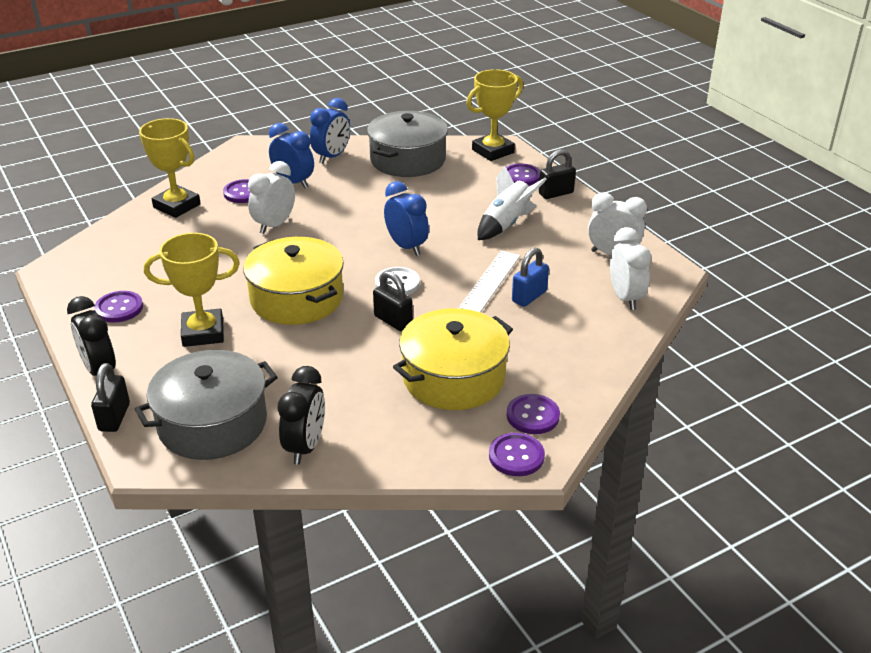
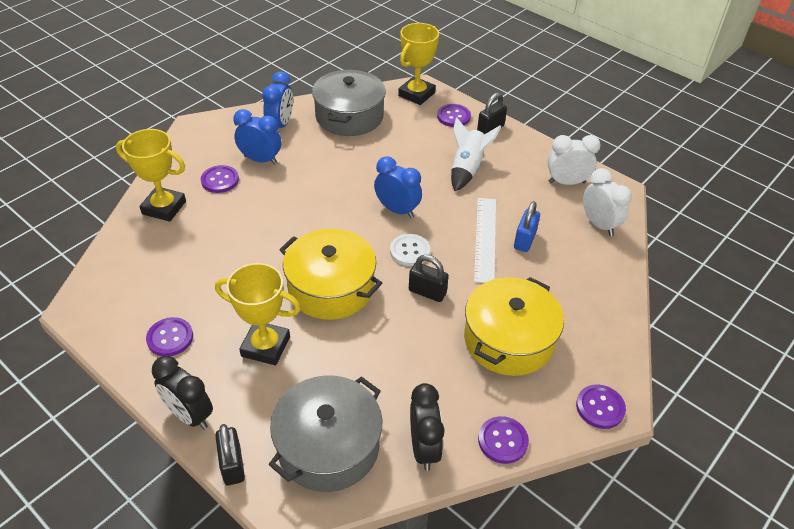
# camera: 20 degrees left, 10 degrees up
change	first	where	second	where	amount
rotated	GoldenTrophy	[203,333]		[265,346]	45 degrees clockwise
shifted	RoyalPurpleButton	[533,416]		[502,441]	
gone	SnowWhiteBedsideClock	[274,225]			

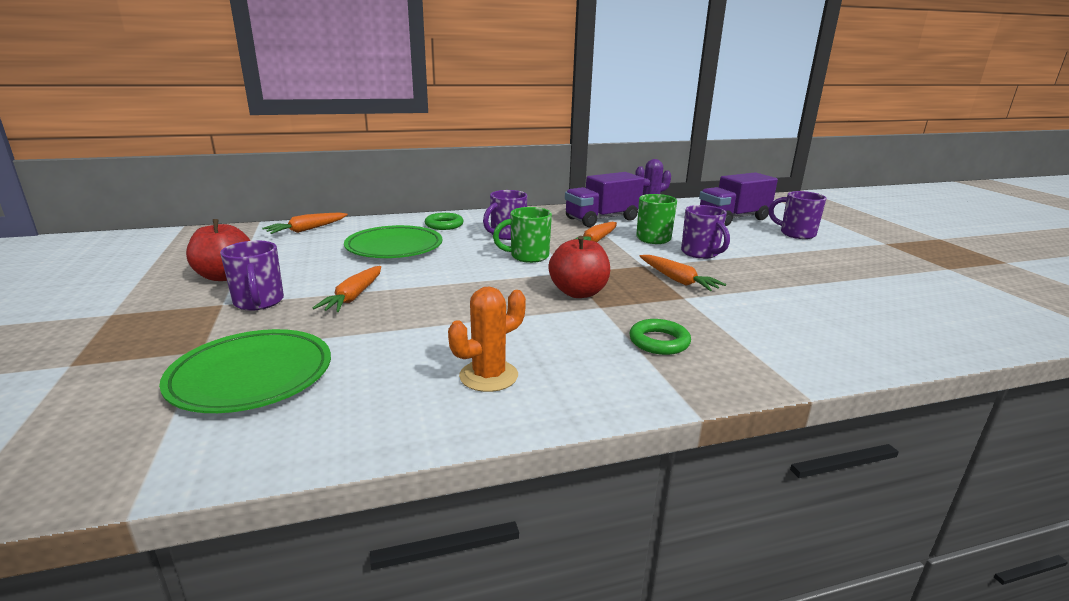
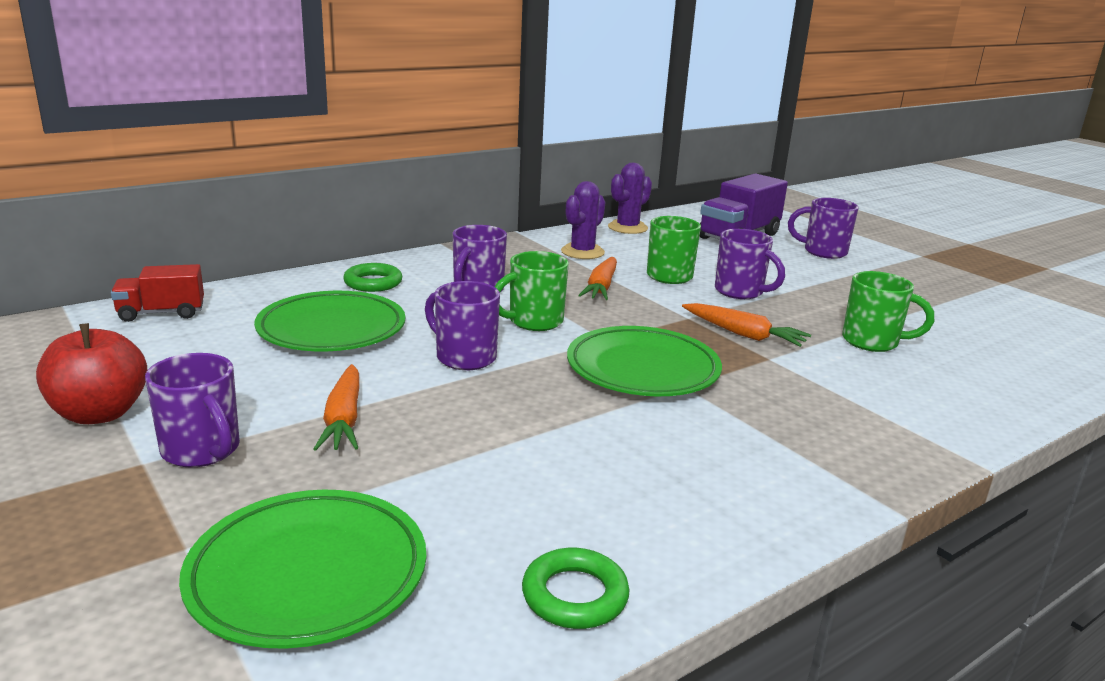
# camera: 20 degrees left, 0 degrees up
change	first	where	second	where	amount
swapped	OrangeColouredToyCarrot	[307,230]	CrimsonToyTruck	[161,313]	
new			RoyalPurpleTeaMug	[464,357]	
shifted	EmeraldRing	[659,342]		[575,595]	
swapped	RoyalPurpleToyTruck	[602,219]	RoyalPurplePricklyPlant	[582,252]	
swapped	CrimsonToyApple	[578,293]	EmeraldPlate	[642,369]	
new			EmeraldTeaMug	[872,342]	
gone	OrangeColouredPricklyPlant	[488,376]			

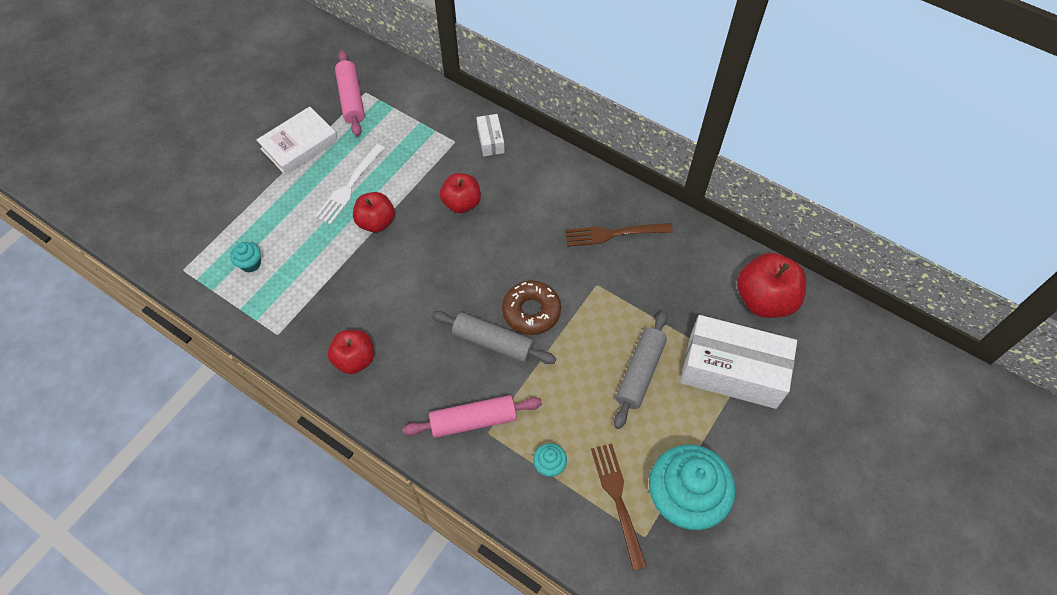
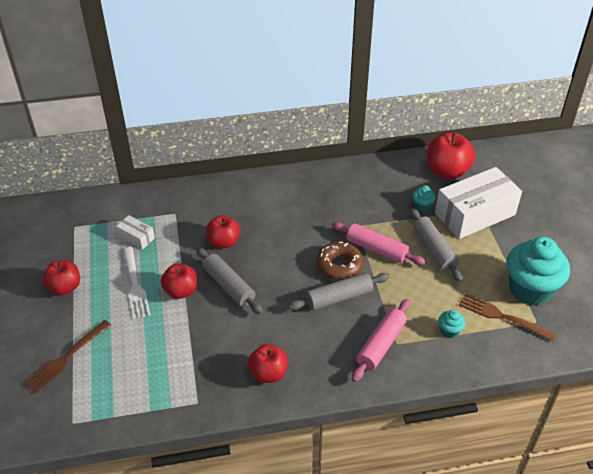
# camera: 45 degrees left, 15 degrees down
change	first	where	second	where	amount
shifted	DarkBrownDinnerFork	[613,234]		[66,358]	
swapped	SnowWhiteBook	[299,145]	CrimsonToyApple	[65,287]	
shifted	SnowWhiteBox	[490,140]		[136,237]	
new			GrayPastryRoller	[229,286]	
shifted	RosyPastryRoller	[351,99]		[376,249]	
shifted	TealCupcake	[250,264]		[422,206]	

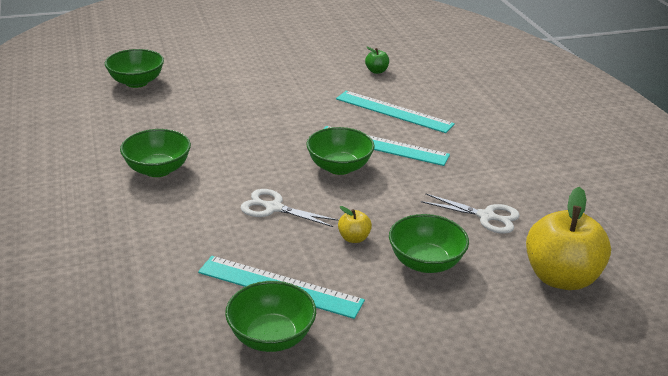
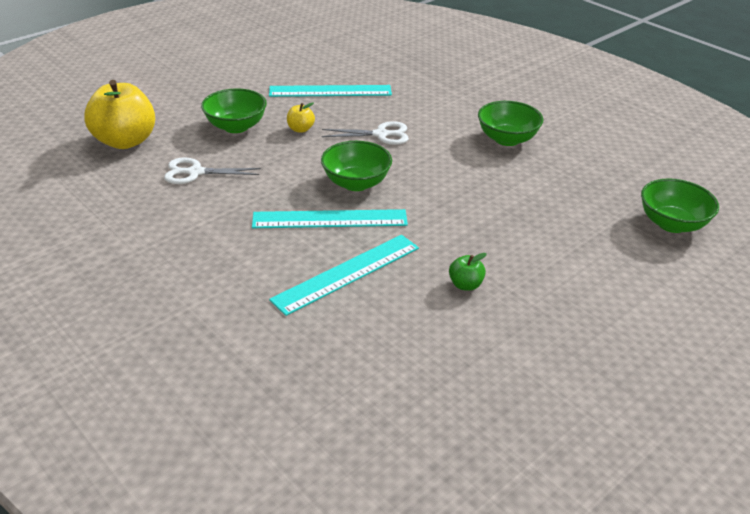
# camera: 155 degrees right, 5 degrees up
change	first	where	second	where	amount
rotated	TealRuler	[393,111]		[347,273]	45 degrees counterclockwise
shifted	EmeraldToyApple	[376,71]		[465,285]	
gone	EmeraldDeepDish	[271,337]			

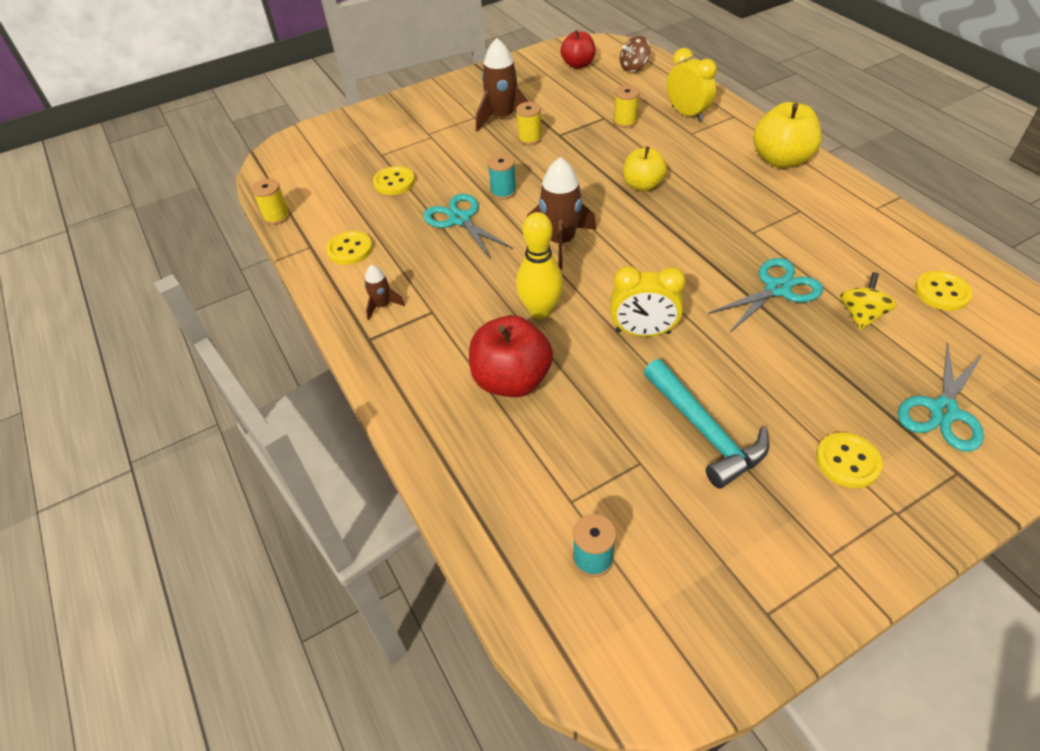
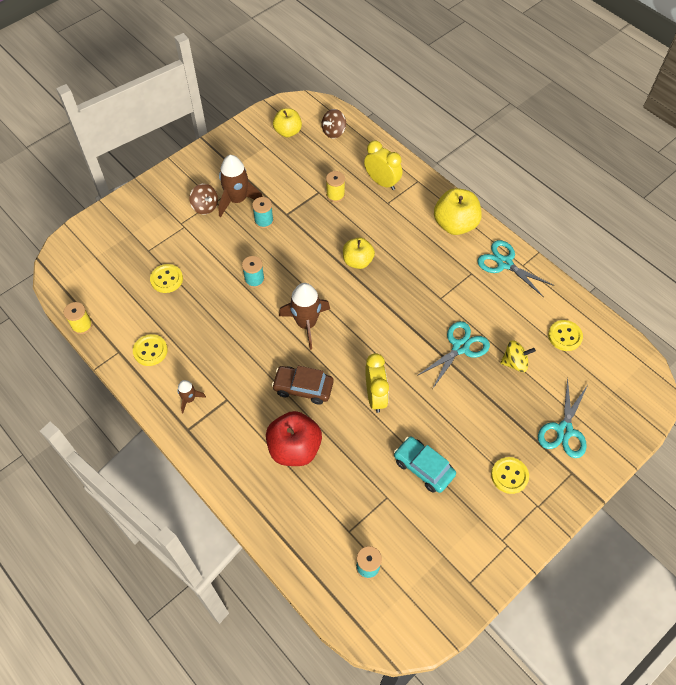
# camera: 15 degrees left, 10 degrees up
change	first	where	second	where	amount
new			DarkBrownWhirligig	[205,206]	
repainted	GoldenBobbin	[529,138]	TealBobbin	[264,221]	
swapped	GoldenBowlingPin	[540,310]	DarkBrownAutomobile	[303,388]	
repainted	CrimsonToyApple	[578,64]	GoldenToyApple	[288,132]	
rotated	GoldenBedsideClock	[643,332]		[375,396]	90 degrees counterclockwise
swapped	TealClawHammer	[704,431]	TealAutomobile	[423,467]	
shifted	TealShears	[460,219]		[504,263]	
rotated	GoldenWhirligig	[861,315]		[514,362]	75 degrees clockwise

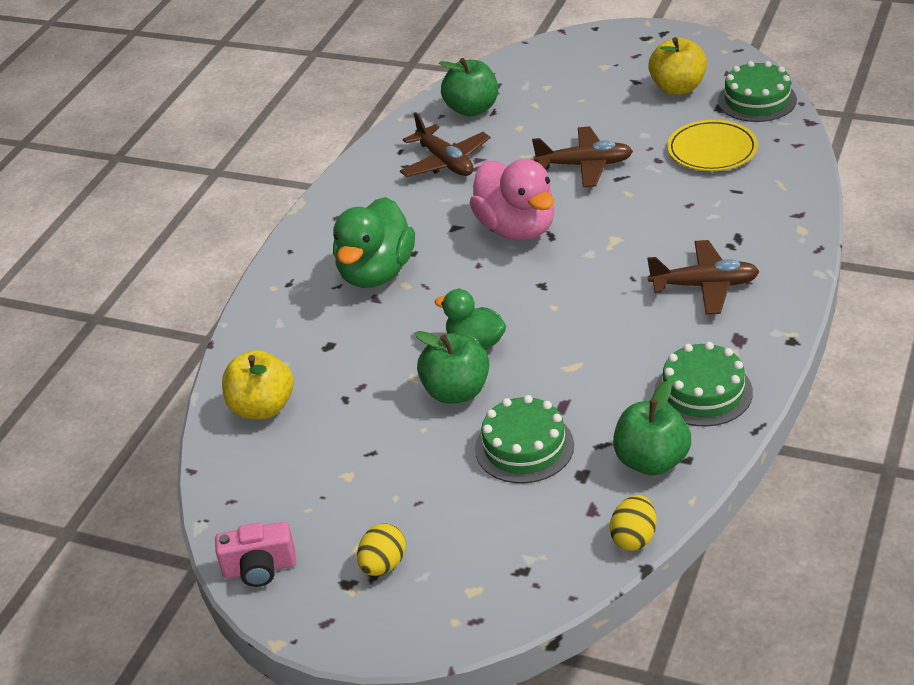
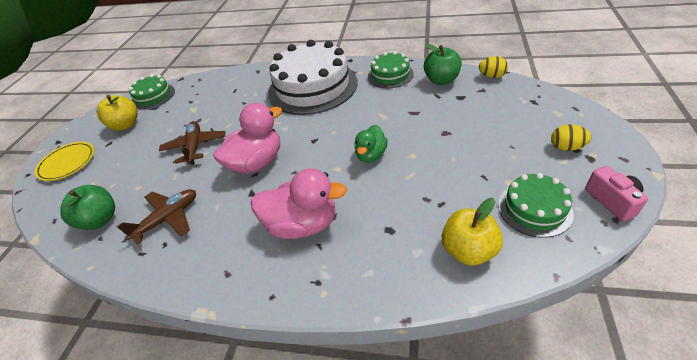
# camera: 100 degrees left, 5 degrees up
change	first	where	second	where	amount
shifted	GoldenPlate	[712,150]		[67,163]	
repainted	EmeraldToyDuck	[376,273]	RosyToyDuck	[302,224]	
swapped	DarkBrownAeroplane	[704,286]	SnowWhiteLayerCake	[312,87]	
shifted	EmeraldLayerCake	[524,447]		[534,208]	
gone	EmeraldToyApple	[456,392]			

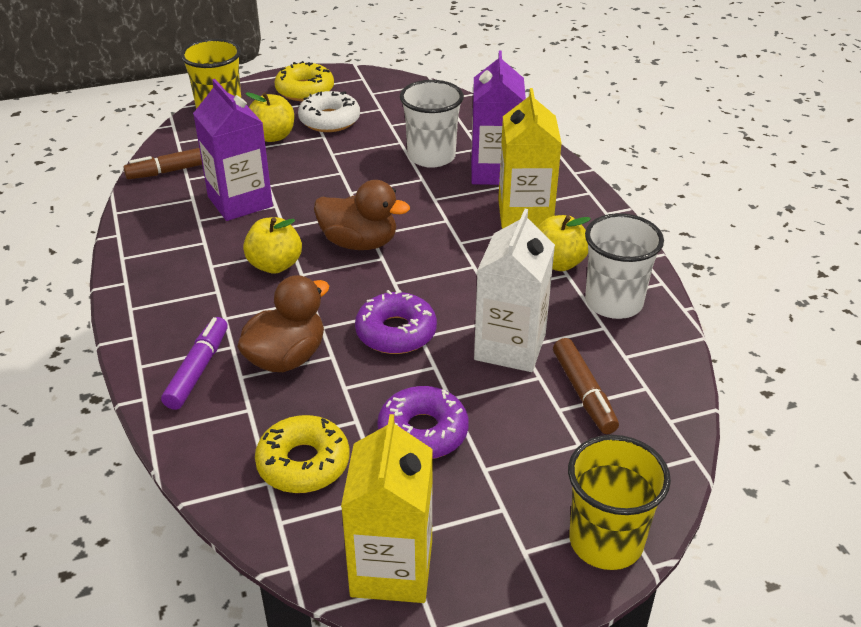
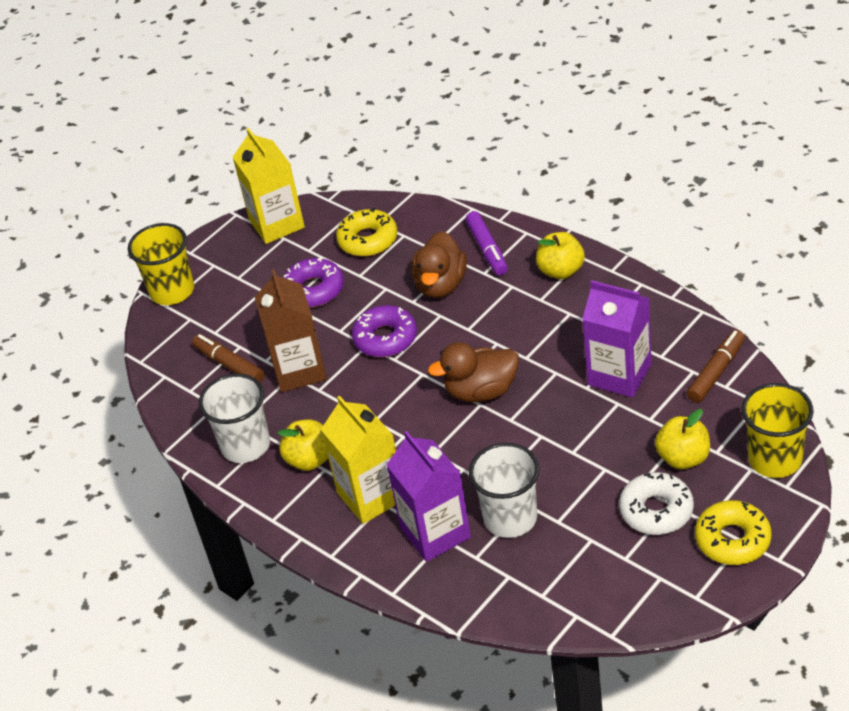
# camera: 155 degrees right, 5 degrees up
change	first	where	second	where	amount
repainted	SnowWhiteCarton	[510,347]	DarkBrownCarton	[299,370]	
shifted	GoldenToyApple	[275,265]		[561,271]	

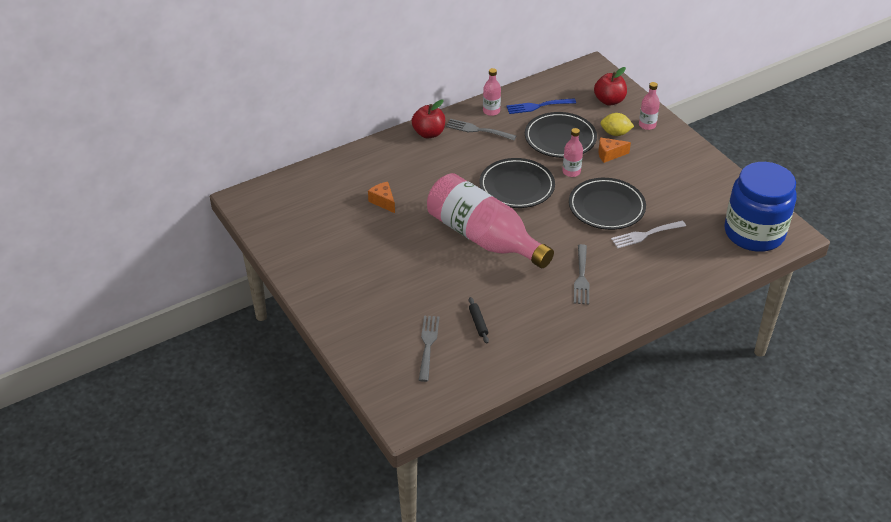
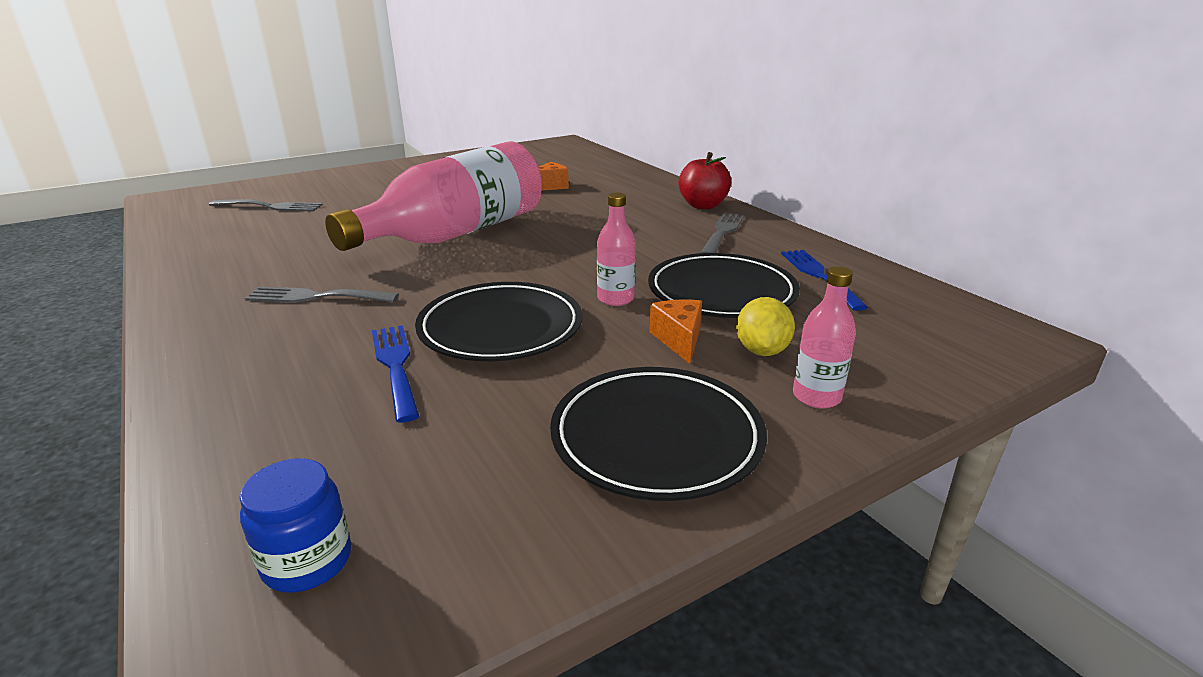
# camera: 90 degrees right, 15 degrees down
change	first	where	second	where	amount
scaled	RoyalBlueJamJar	[754,233]		[307,561]	x0.42
repainted	SnowWhiteDinnerFork	[645,235]	RoyalBlueDinnerFork	[395,366]	
shifted	EbonyPlate	[517,186]		[656,437]	
gone	EbonyPastryRoller	[478,323]			
gone	RosyFlask	[491,111]			
gone	CrimsonToyApple	[609,101]			

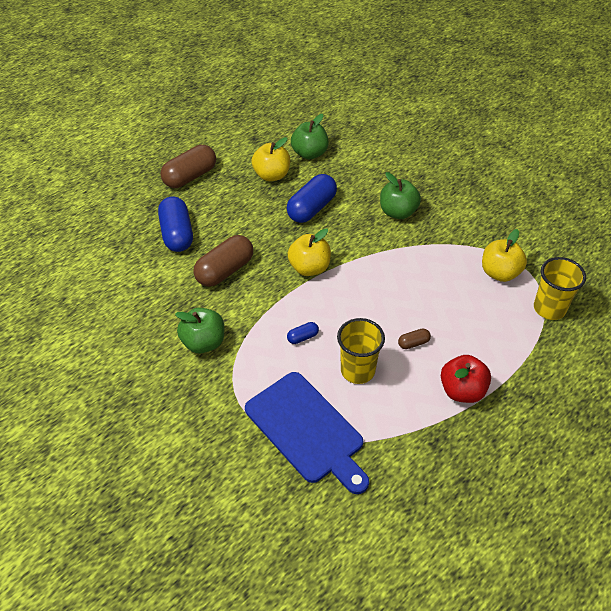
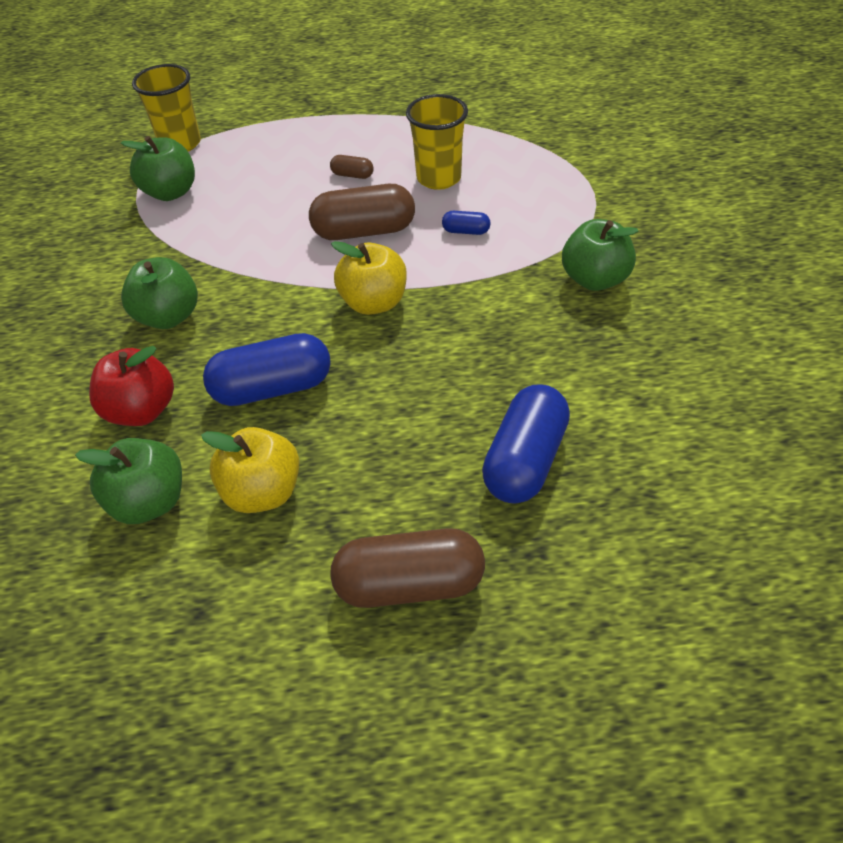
# camera: 140 degrees left, 0 degrees up
change	first	where	second	where	amount
shifted	CrimsonToyApple	[462,390]		[141,410]	
repainted	GoldenToyApple	[499,273]	EmeraldToyApple	[170,192]	
shifted	DarkBrownPill	[224,270]		[364,231]	
gone	RoyalBlueBreadBoard	[307,430]			

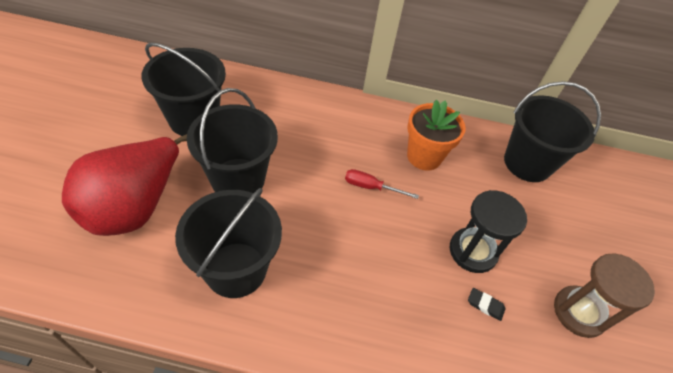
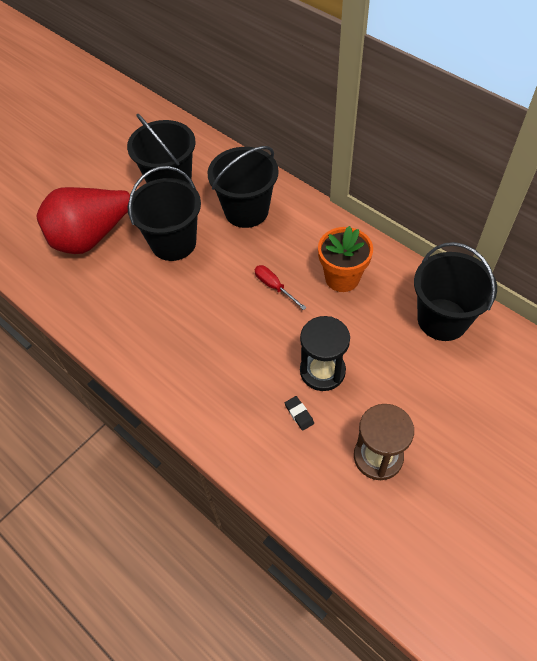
# camera: 40 degrees right, 5 degrees up
change	first	where	second	where	amount
shifted	EbonySandBucket	[236,269]		[246,211]	

